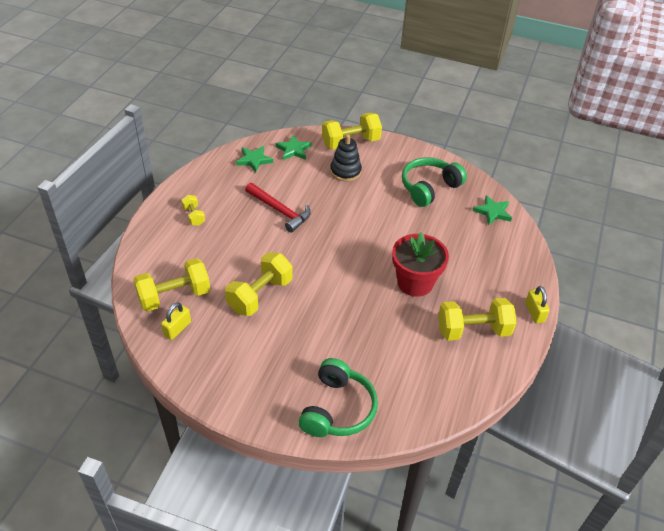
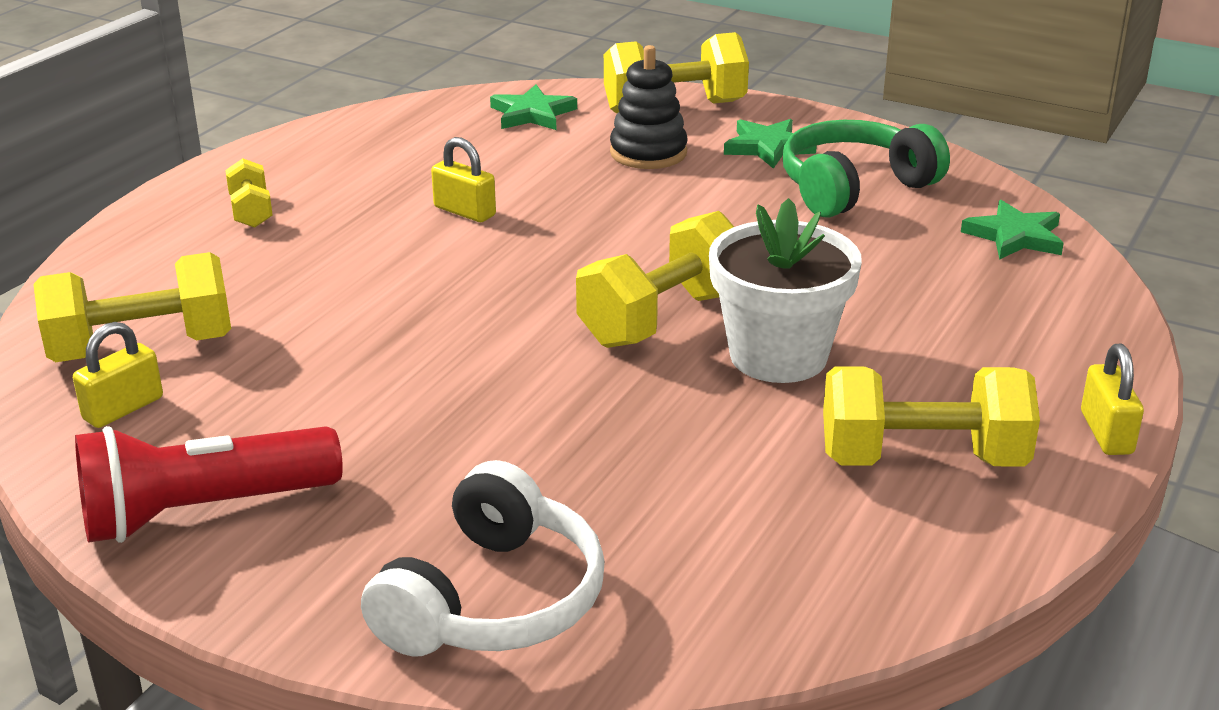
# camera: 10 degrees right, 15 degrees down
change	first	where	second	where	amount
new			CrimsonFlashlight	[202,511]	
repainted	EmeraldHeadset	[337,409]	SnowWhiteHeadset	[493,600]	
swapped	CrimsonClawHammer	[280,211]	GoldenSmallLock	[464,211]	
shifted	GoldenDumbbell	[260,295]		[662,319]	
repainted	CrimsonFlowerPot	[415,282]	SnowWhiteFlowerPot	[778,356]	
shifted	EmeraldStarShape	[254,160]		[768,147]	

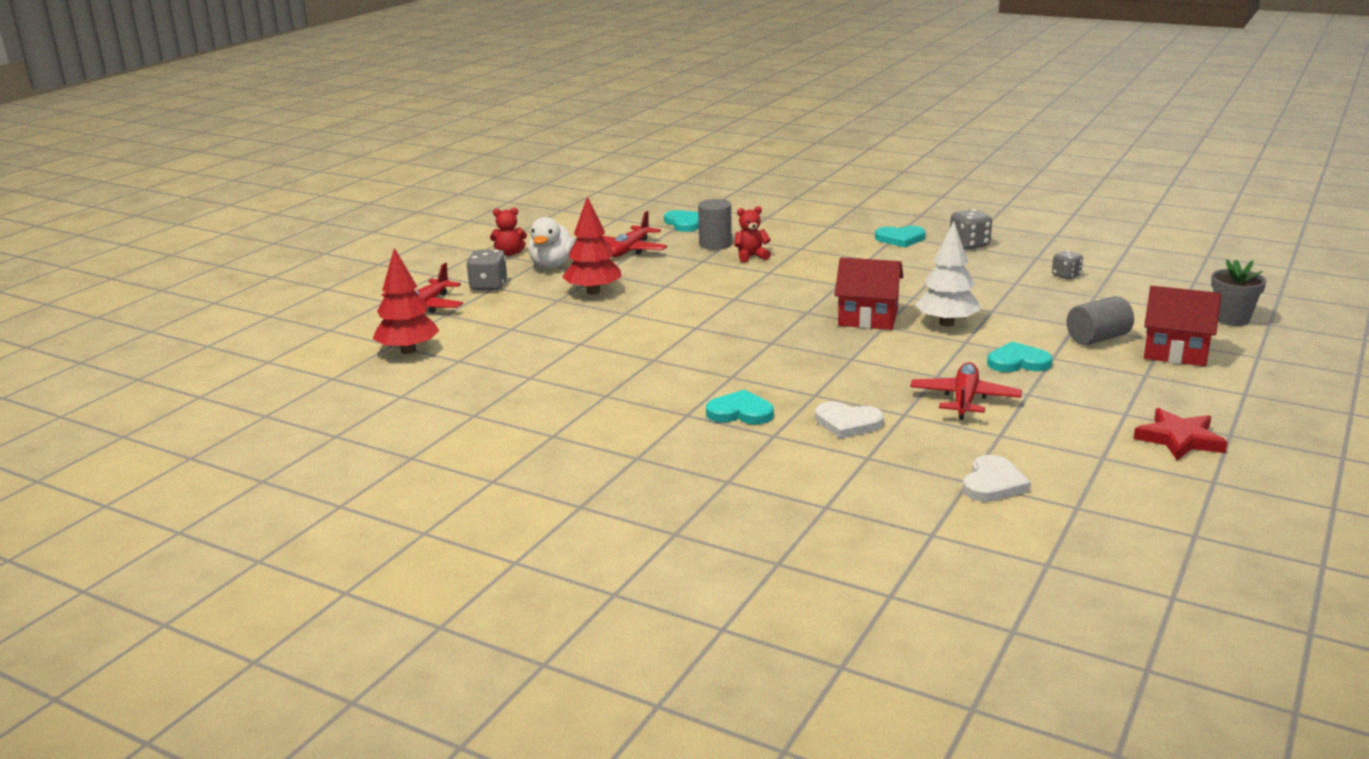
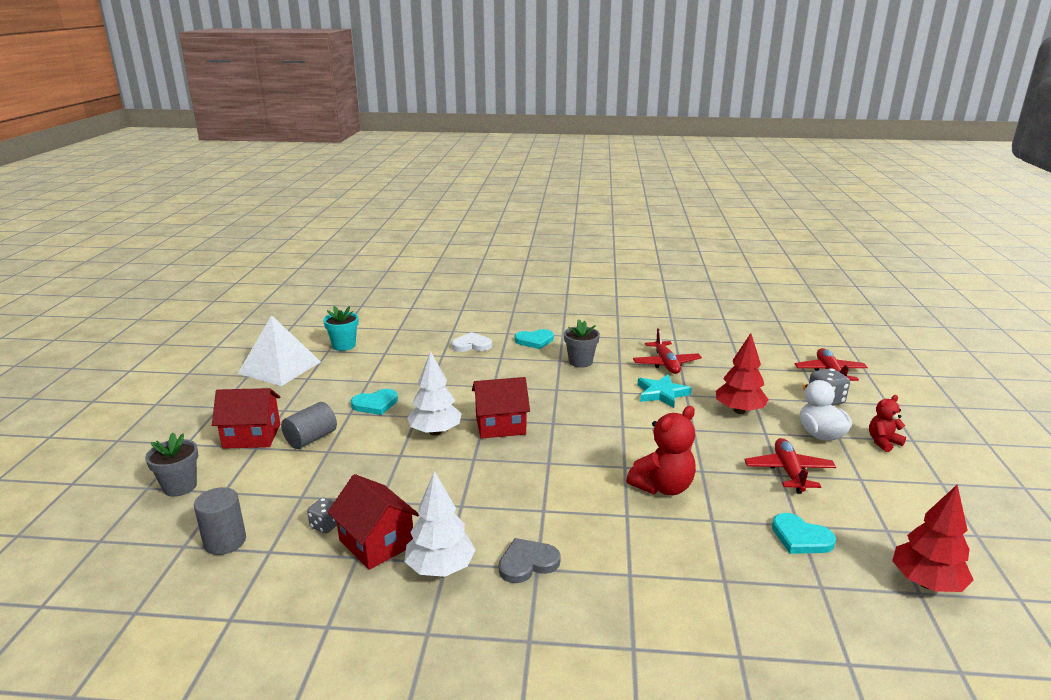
# camera: 155 degrees right, 0 degrees up
change	first	where	second	where	amount
shifted	GrayCylinder	[715,244]		[225,541]	
swapped	CrimsonStarShape	[1179,439]	SnowWhiteSolidPyramid	[280,367]	
new			TealFlowerPot	[344,345]	
new			CrimsonHouse	[376,543]	
swapped	GrayGameDie	[969,245]	SnowWhiteFirTree	[440,568]	
repainted	TealLoveHeart	[900,239]	GrayLoveHeart	[527,563]	
new			GrayFlowerPot	[580,362]	
scaled	CrimsonTeddy	[751,257]		[663,487]	x1.68
shifted	CrimsonAeroplane	[964,400]		[666,364]	
new			TealStarShape	[661,394]	
shifted	CrimsonFirTree	[408,350]		[926,583]	
gone	SnowWhiteLoveHeart	[993,483]			

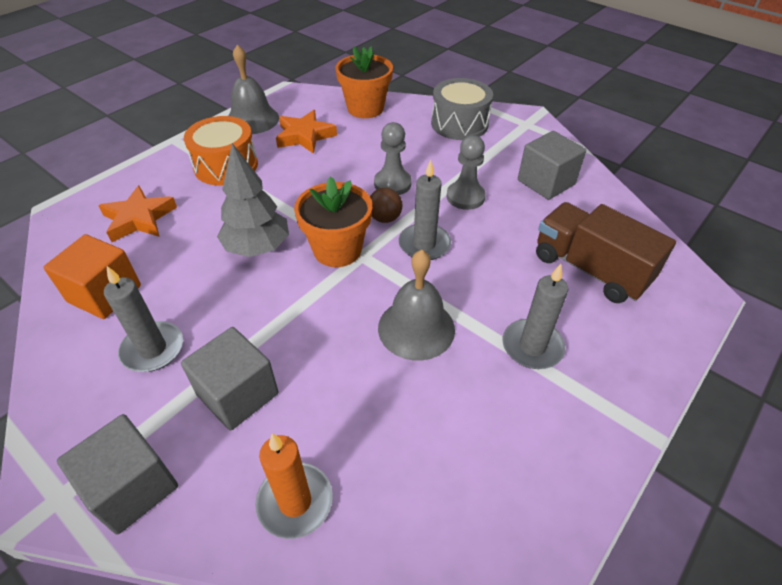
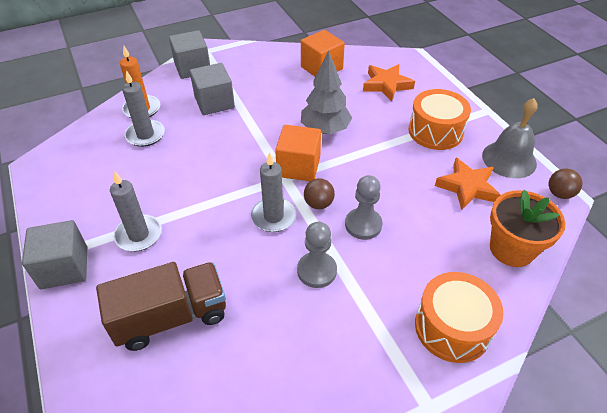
# camera: 115 degrees right, 0 degrees up
change	first	where	second	where	amount
shifted	GrayBlock	[546,182]		[64,267]	
shifted	GrayWaxCandle	[153,349]		[145,135]	
swapped	OrangeColouredFlowerPot	[337,250]	OrangeColouredBlock	[298,167]	
repainted	GrayDrum	[459,124]	OrangeColouredDrum	[452,327]	
new			DarkBrownBall	[559,194]	
gone	GrayBell	[416,328]			

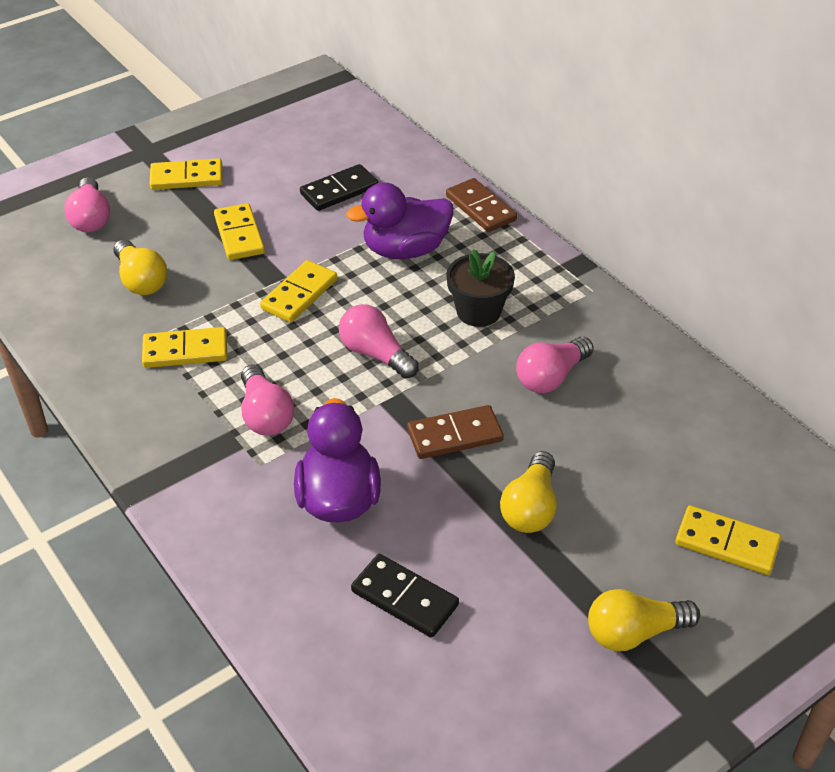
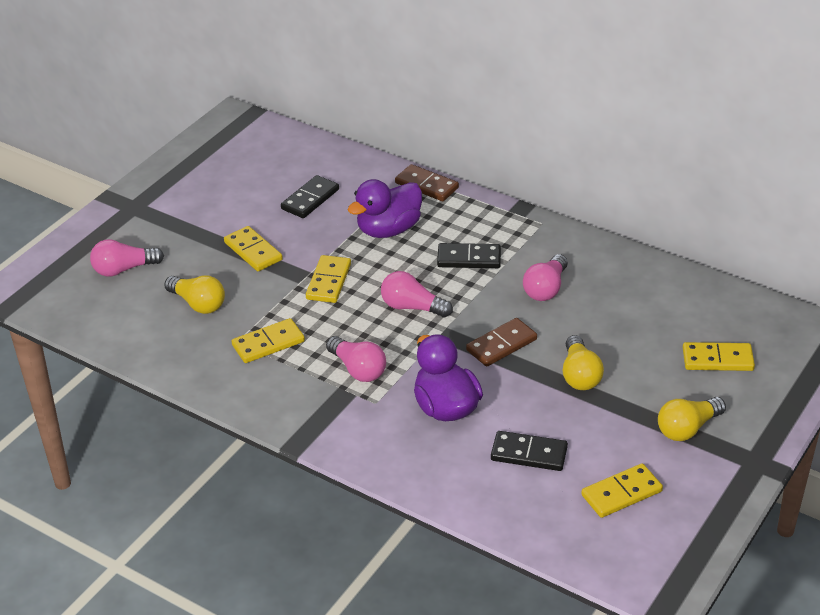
# camera: 20 degrees left, 5 degrees down
change	first	where	second	where	amount
rotated	RosyBulb	[91,218]		[124,269]	105 degrees clockwise
swapped	EbonyFlowerPot	[478,311]	EbonyDominoTile	[469,259]	
shifted	GoldenDominoTile	[187,178]		[621,493]	

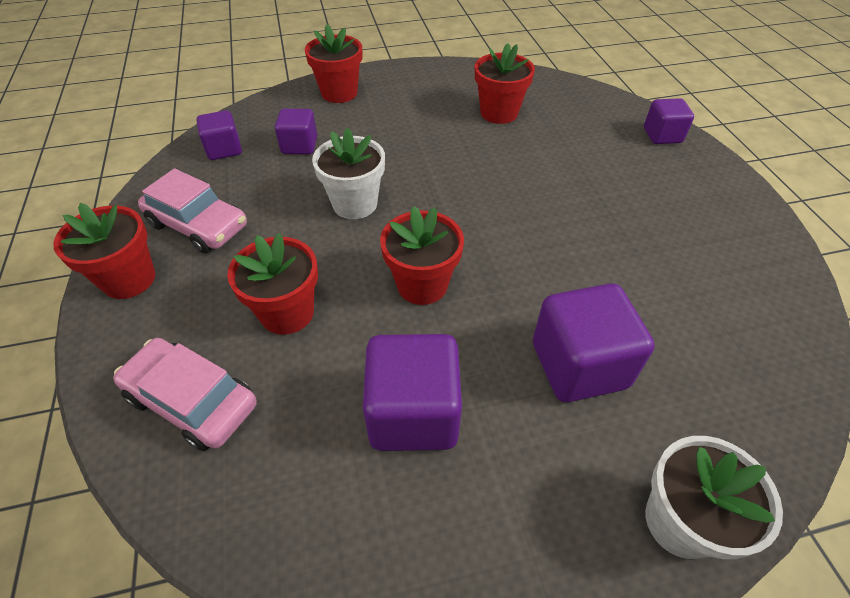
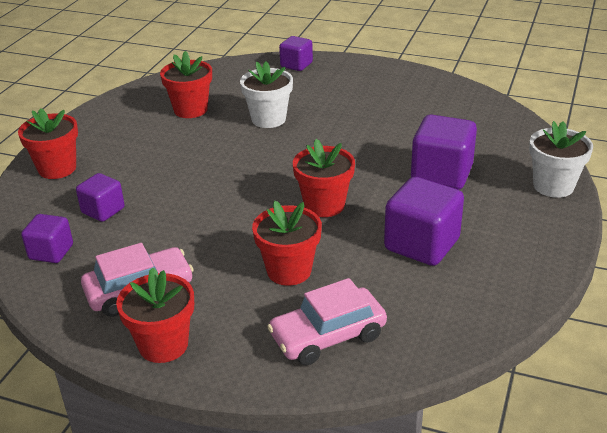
# camera: 55 degrees left, 15 degrees down
change	first	where	second	where	amount
shifted	SnowWhiteFlowerPot	[355,204]		[268,119]	

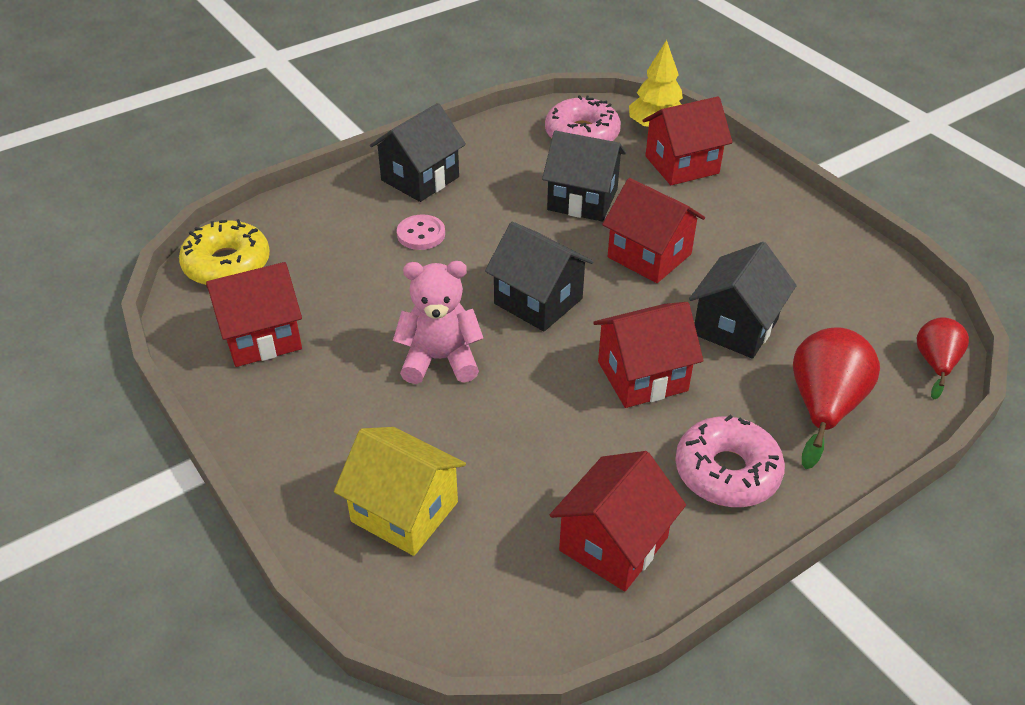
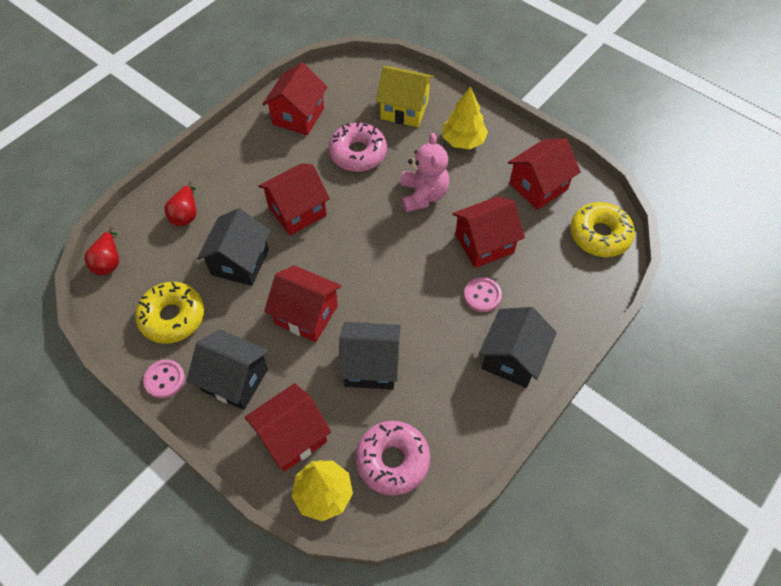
# camera: 165 degrees right, 15 degrees up
change	first	where	second	where	amount
new			GoldenGlazedDonut	[172,317]	
new			RosyButton	[164,379]	
scaled	CrimsonPear	[824,407]		[185,214]	x0.61
shifted	EbonyHouse	[538,301]		[235,380]	
shifted	RosyGlazedDonut	[727,472]		[358,153]	
rotated	RosyTeddy	[440,359]		[423,195]	75 degrees counterclockwise
new			GoldenFirTree	[463,140]	
new			CrimsonHouse	[484,243]	

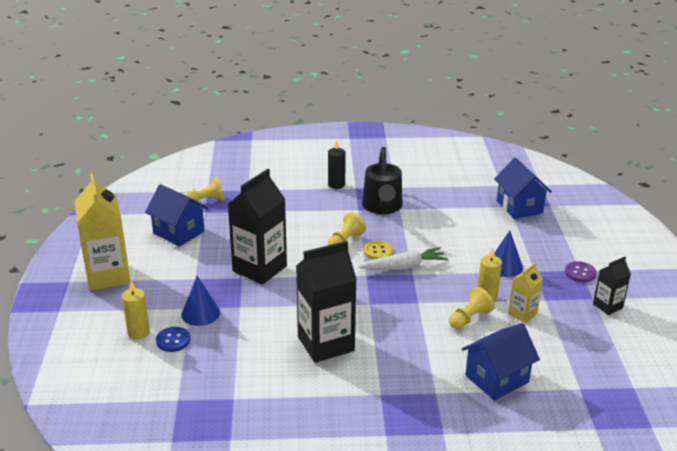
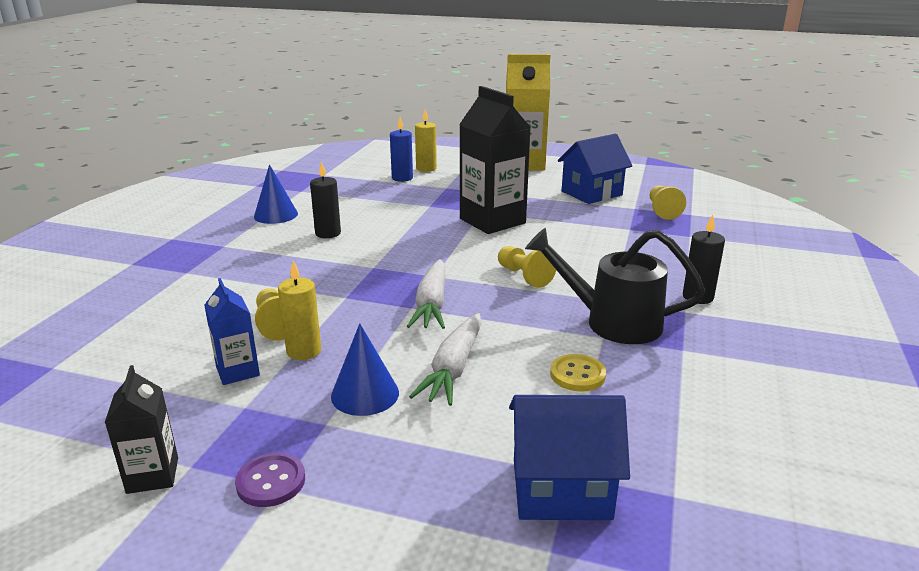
# camera: 110 degrees right, 5 degrees down
change	first	where	second	where	amount
repainted	GoldenCarton	[522,314]	RoyalBlueCarton	[237,371]	
shifted	RoyalBlueCone	[200,313]		[276,215]	
swapped	EbonyCarton	[326,344]	EbonyWaxCandle	[328,233]	
swapped	RoyalBlueButton	[173,340]	RoyalBlueWaxCandle	[402,178]	
new			SnowWhiteToyCarrot	[453,368]	
shifted	GoldenButton	[378,251]		[577,375]	
gone	RoyalBlueHouse	[497,379]			

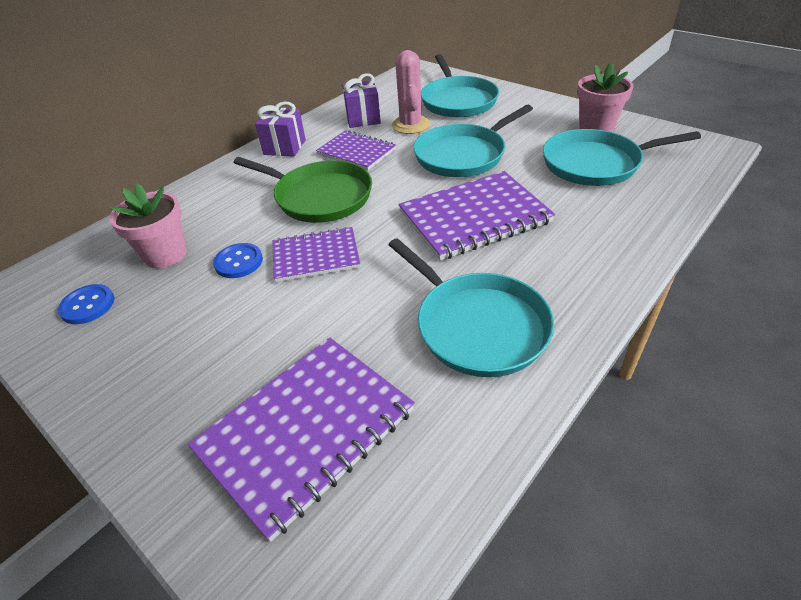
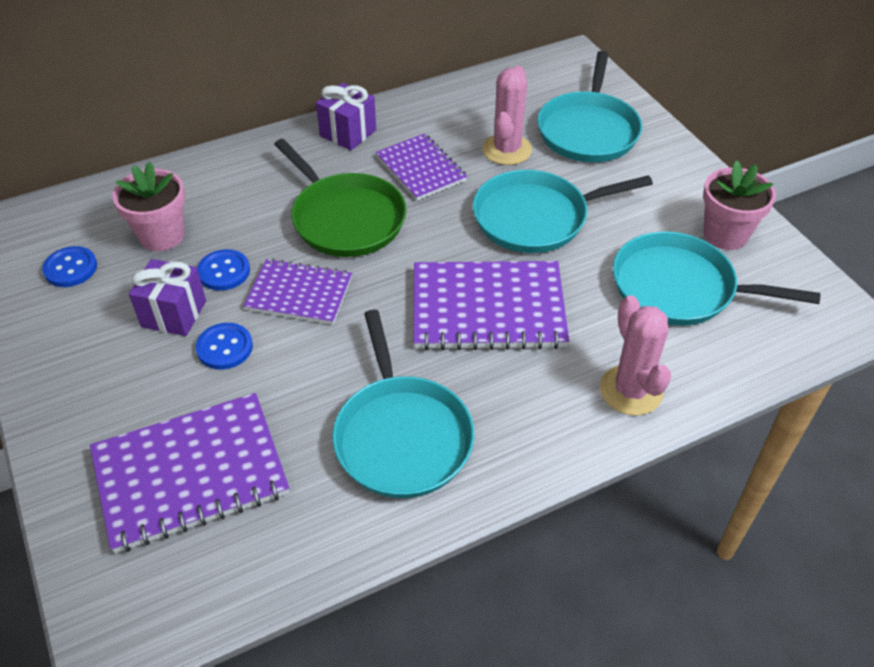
# camera: 20 degrees right, 5 degrees up
change	first	where	second	where	amount
shifted	RoyalPurpleWrappedGift	[363,119]		[174,314]	
new			RoyalBlueButton	[224,347]	
new			RosyPricklyPlant	[631,390]	

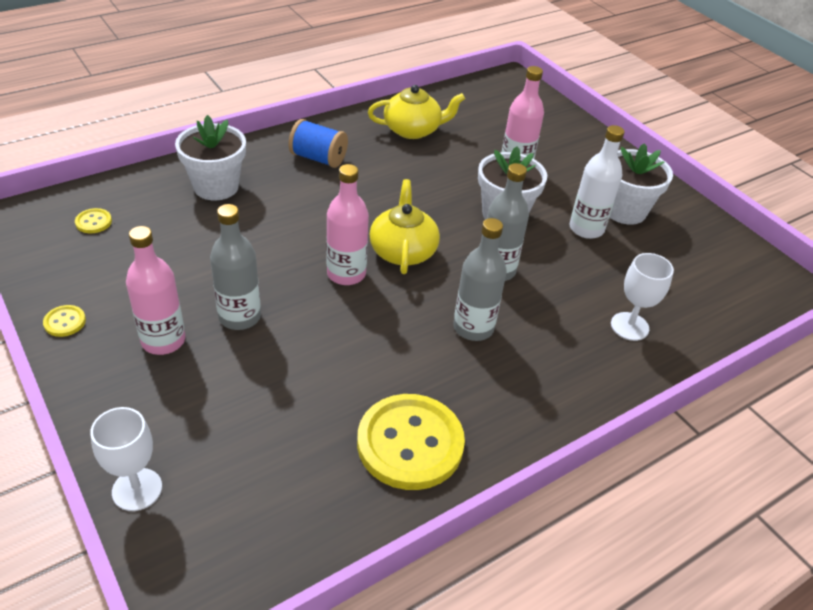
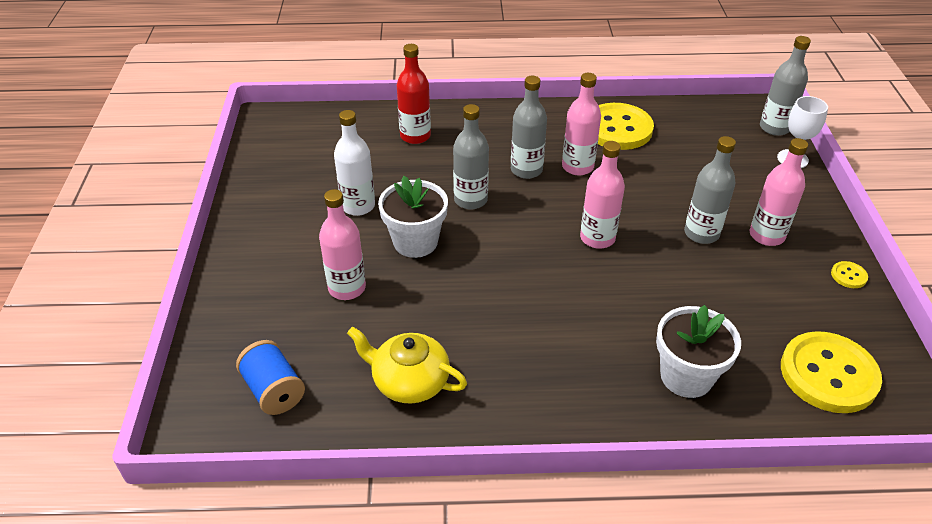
# camera: 145 degrees left, 0 degrees up
change	first	where	second	where	amount
shifted	RoyalBlueBobbin	[318,158]		[274,391]	
swapped	SnowWhiteChalice	[629,326]	CrimsonFlask	[415,136]	
new			RosyFlask	[577,167]	
new			GrayFlask	[774,128]	
scaled	GoldenButton	[93,222]		[828,374]	x2.45
gone	GoldenChinaTeapot	[403,250]			
gone	SnowWhiteFlowerPot	[624,211]			

